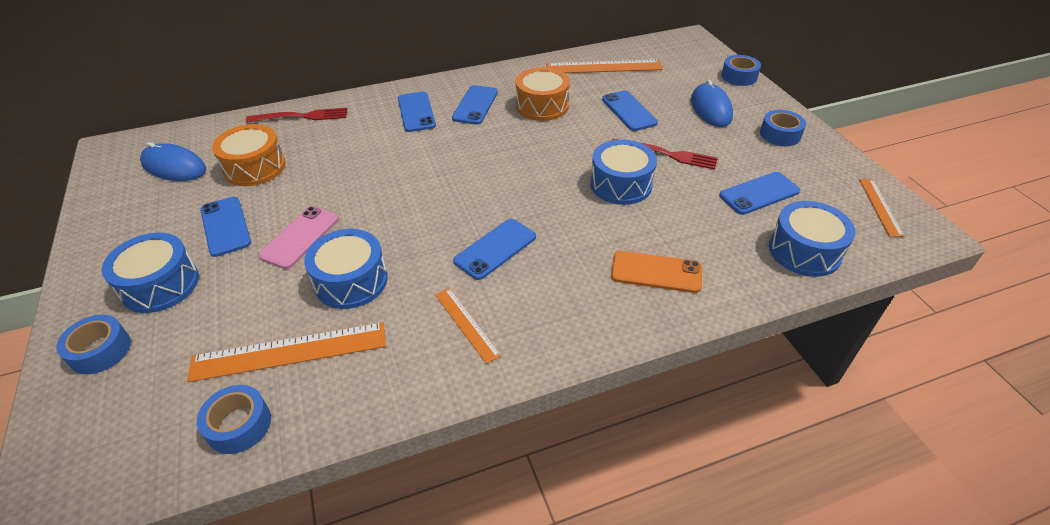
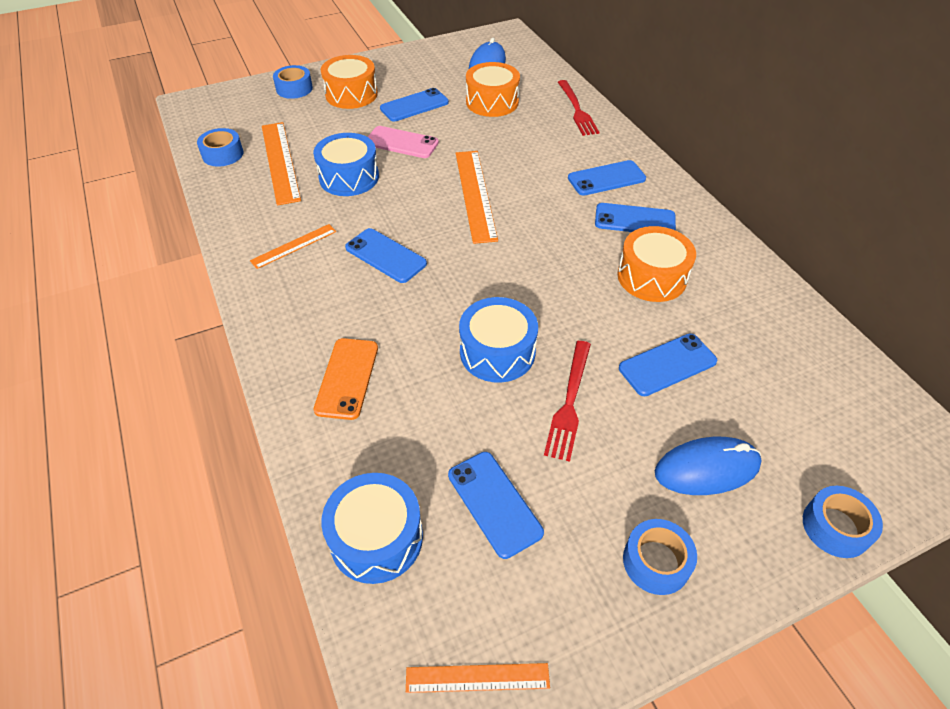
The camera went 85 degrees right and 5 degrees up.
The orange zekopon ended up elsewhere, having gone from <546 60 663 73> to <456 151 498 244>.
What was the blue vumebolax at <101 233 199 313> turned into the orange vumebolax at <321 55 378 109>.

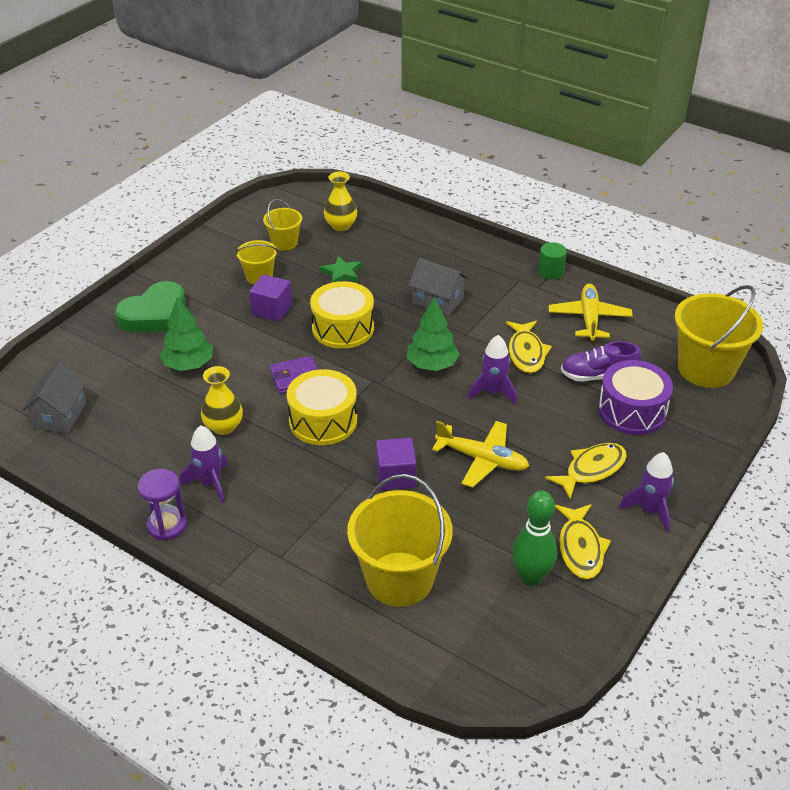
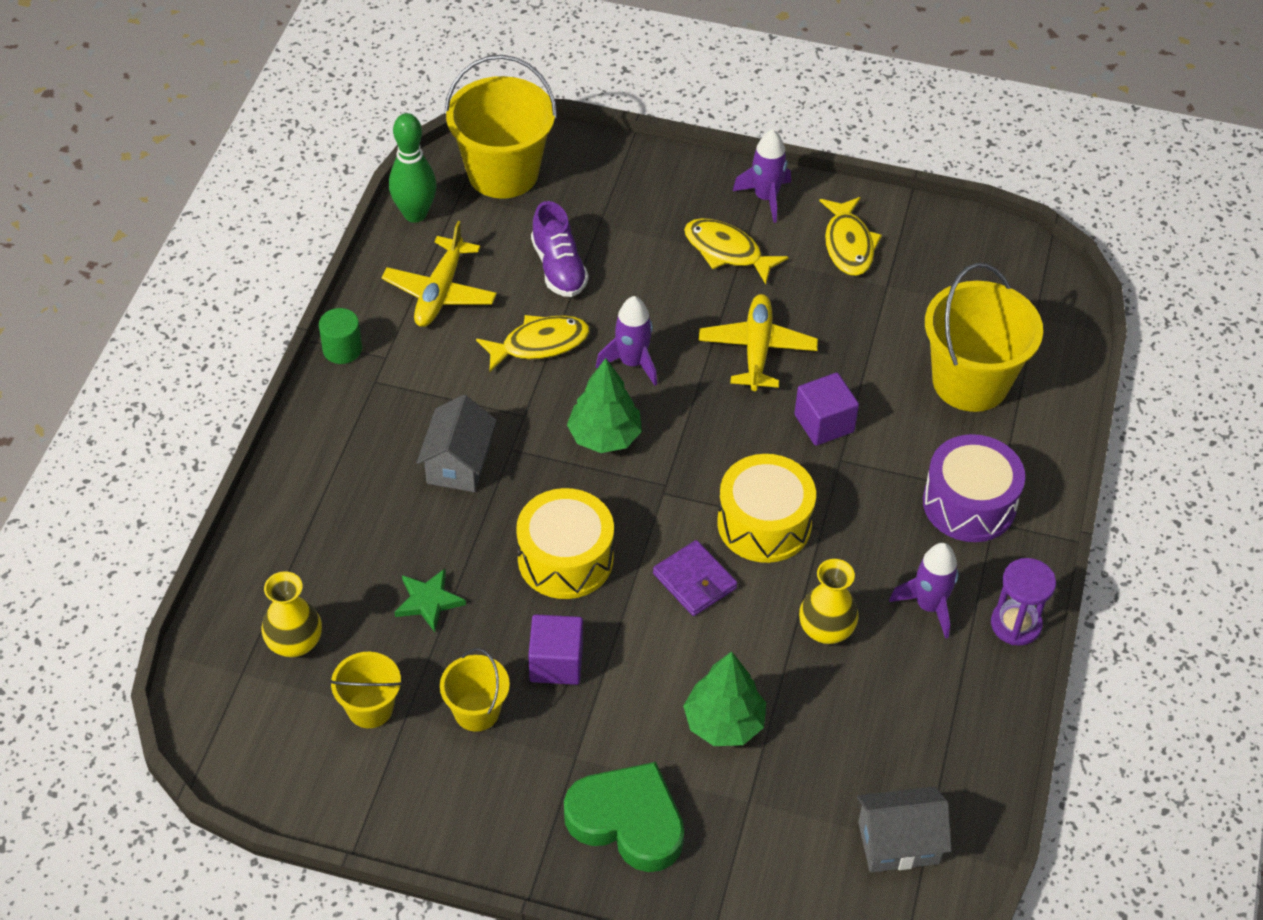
The camera went 110 degrees left and 10 degrees up.
The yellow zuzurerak at <549 284 633 341> ended up facing another way, 60 degrees counterclockwise from before.
The purple vumebolax ended up elsewhere, having gone from <598 360 673 435> to <923 434 1025 542>.
The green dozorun ended up elsewhere, having gone from <512 490 557 586> to <389 113 437 223>.
The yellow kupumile at <555 504 611 579> ended up facing another way, 105 degrees clockwise from before.

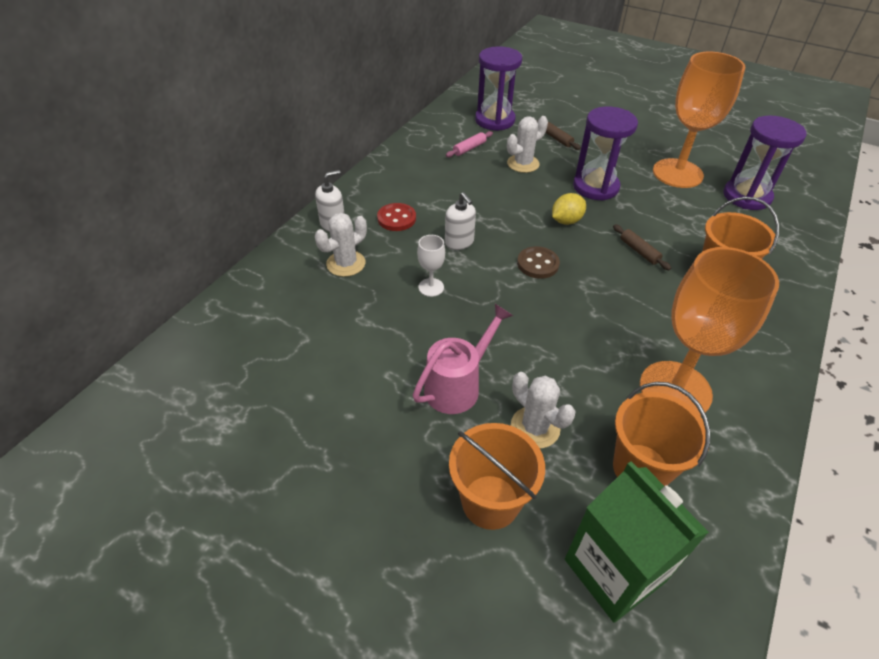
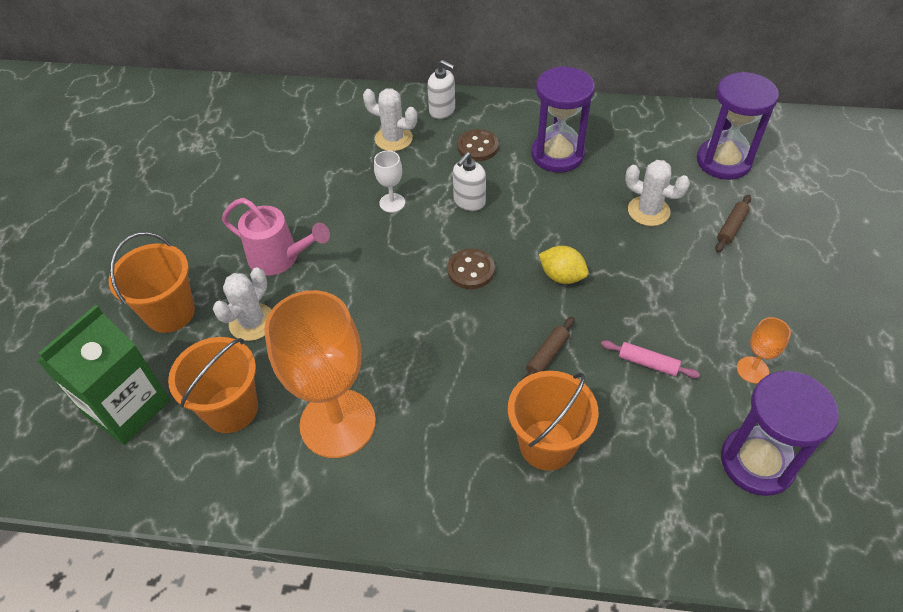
The camera went 70 degrees right and 5 degrees up.
The size of the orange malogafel at <653 52 746 188> changed by a factor of 0.42.
The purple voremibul ended up elsewhere, having gone from <573 107 638 201> to <531 66 595 173>.
The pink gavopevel ended up elsewhere, having gone from <446 131 493 157> to <601 340 700 378>.
What was the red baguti at <377 203 416 231> turned into the brown baguti at <457 129 499 161>.

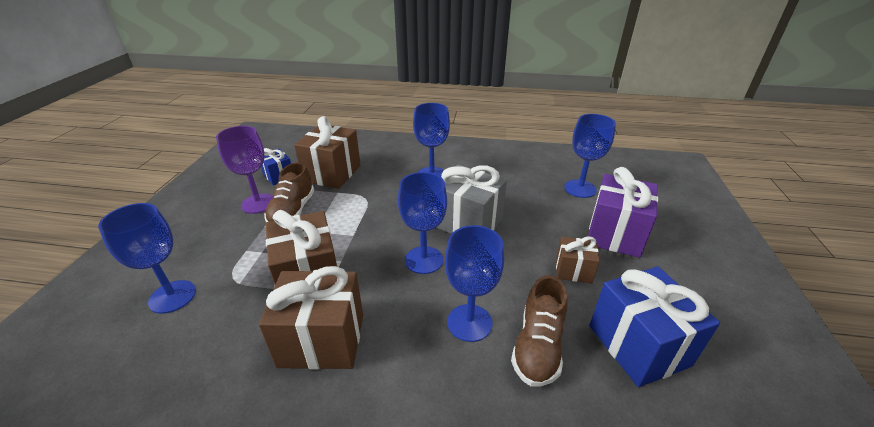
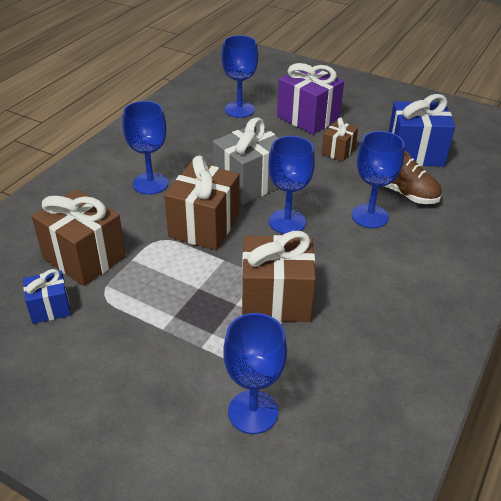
The camera went 70 degrees left and 5 degrees up.
The second view lost the purple malogafel at <216 126 273 214>.
The second view lost the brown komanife at <264 162 314 222>.
The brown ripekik ended up elsewhere, having gone from <259 266 363 369> to <164 156 239 250>.

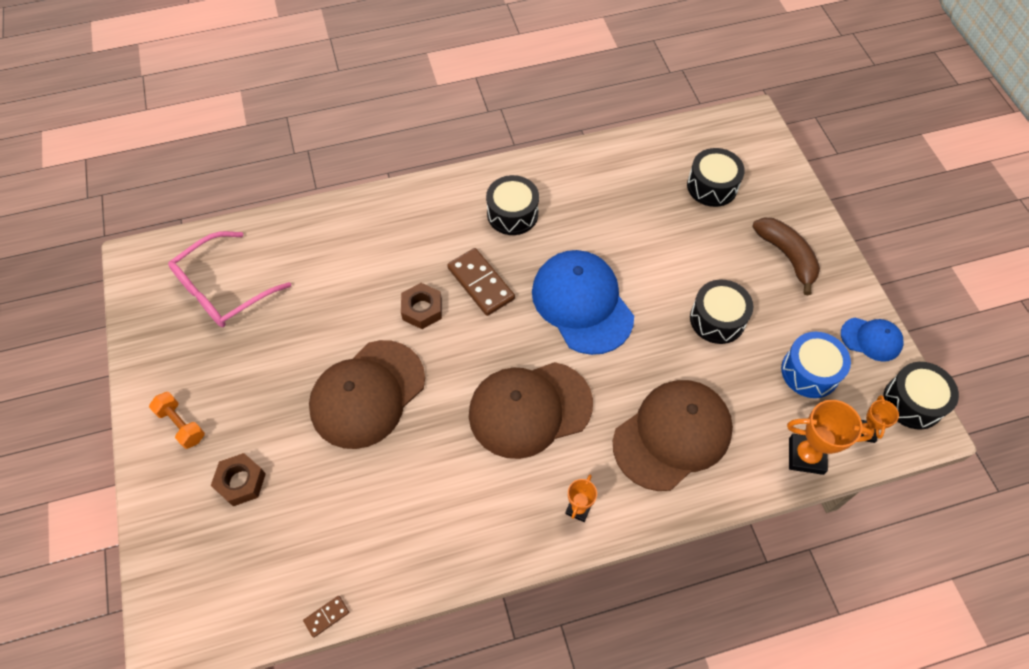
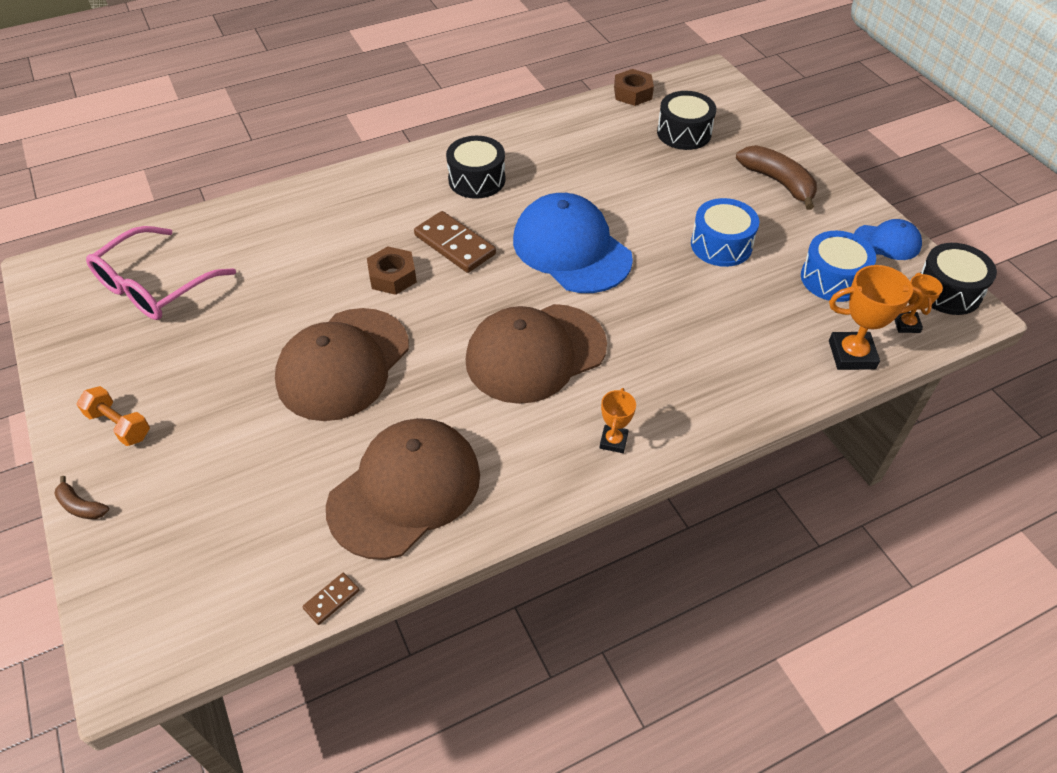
The camera went 10 degrees left and 10 degrees down.
What was the black vumebolax at <690 280 753 344> turned into the blue vumebolax at <691 198 759 267>.
The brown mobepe ended up elsewhere, having gone from <613 380 733 491> to <326 418 480 560>.
The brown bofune ended up elsewhere, having gone from <211 453 266 506> to <614 69 654 106>.
The second view gained the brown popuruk at <54 476 109 519>.

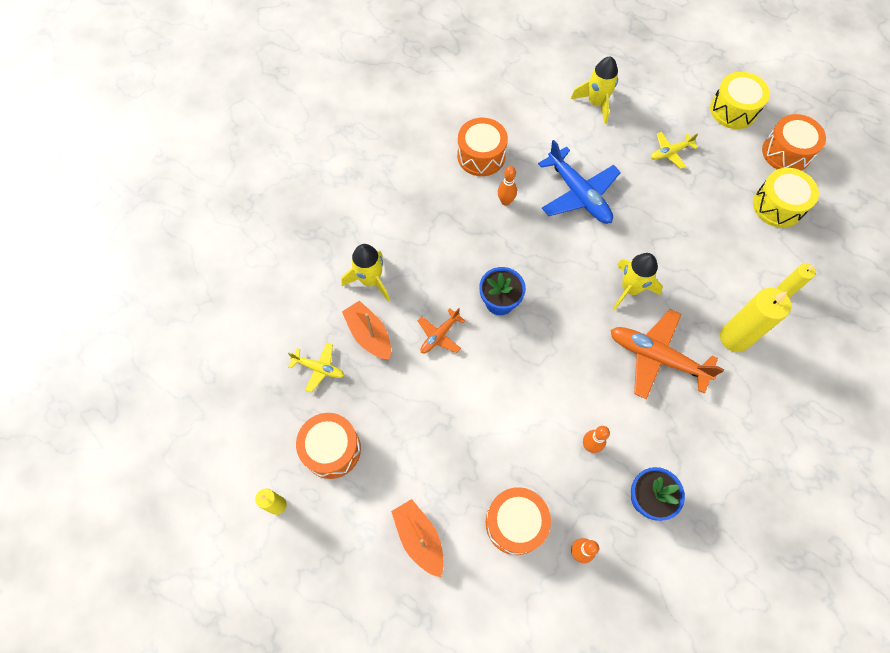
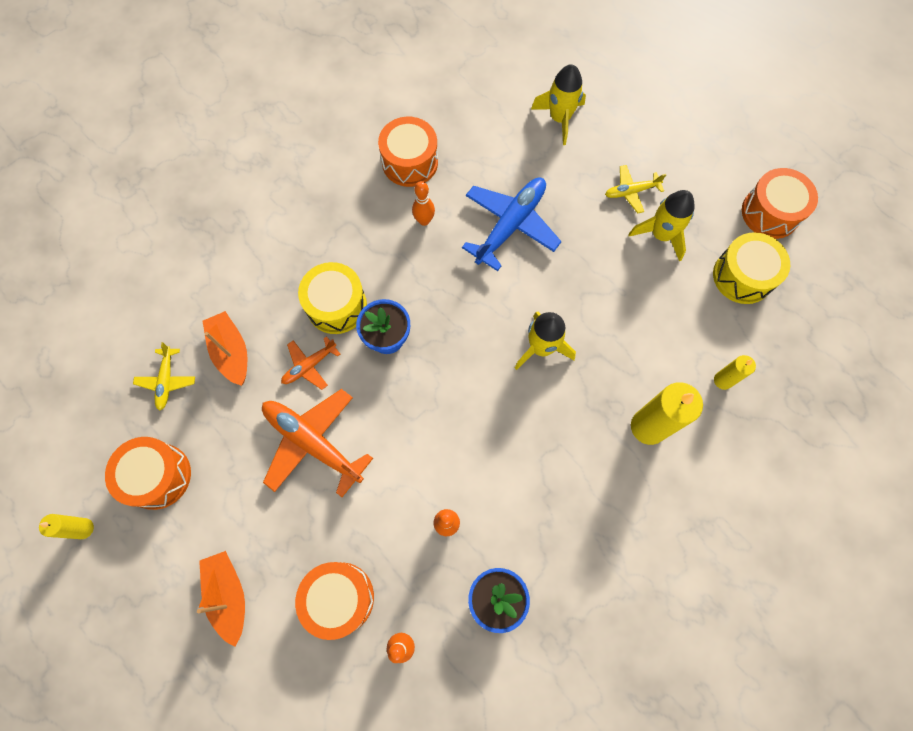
The camera went 10 degrees right and 5 degrees up.
The yellow vumebolax ended up elsewhere, having gone from <710 72 770 129> to <298 262 367 334>.
The blue zuzurerak at <538 140 621 224> ended up facing another way, 120 degrees counterclockwise from before.
The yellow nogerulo ended up elsewhere, having gone from <341 244 390 301> to <628 190 695 262>.
The orange zuzurerak ended up elsewhere, having gone from <610 309 724 399> to <262 389 373 497>.
The yellow zuzurerak at <288 343 344 392> ended up facing another way, 60 degrees clockwise from before.

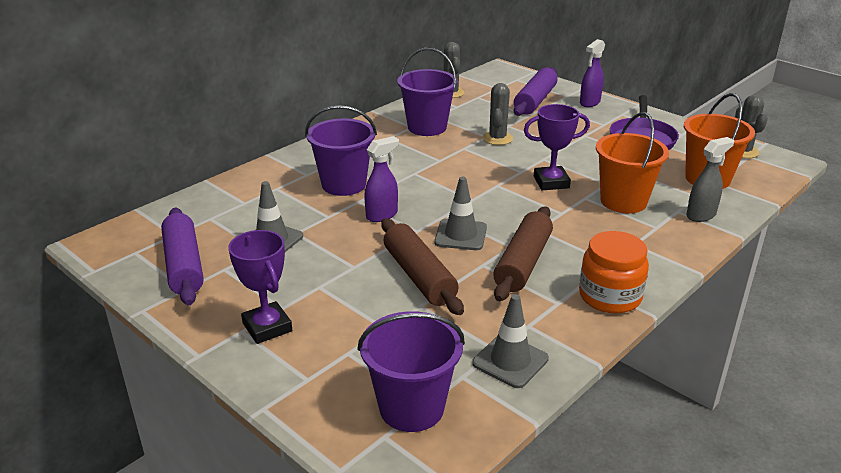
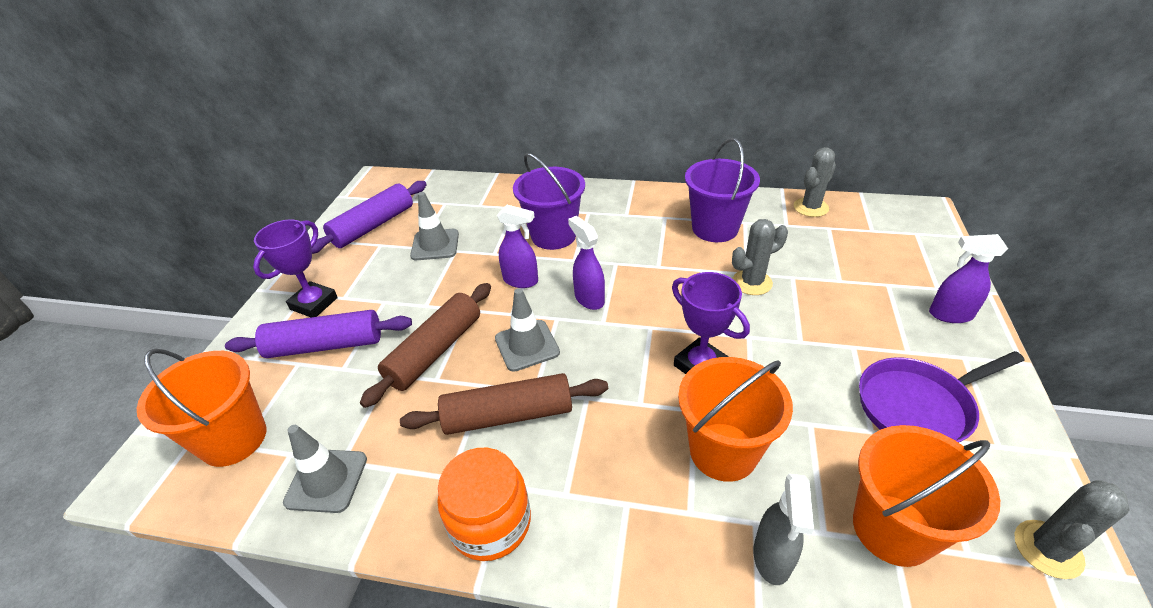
The camera went 60 degrees right and 10 degrees up.
The purple gavopevel ended up elsewhere, having gone from <514 67 558 116> to <225 310 412 358>.
The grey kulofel at <686 137 734 222> ended up facing another way, 75 degrees clockwise from before.
What was the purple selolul at <358 311 465 432> turned into the orange selolul at <137 349 266 467>.
The second view gained the purple kulofel at <568 216 605 310>.

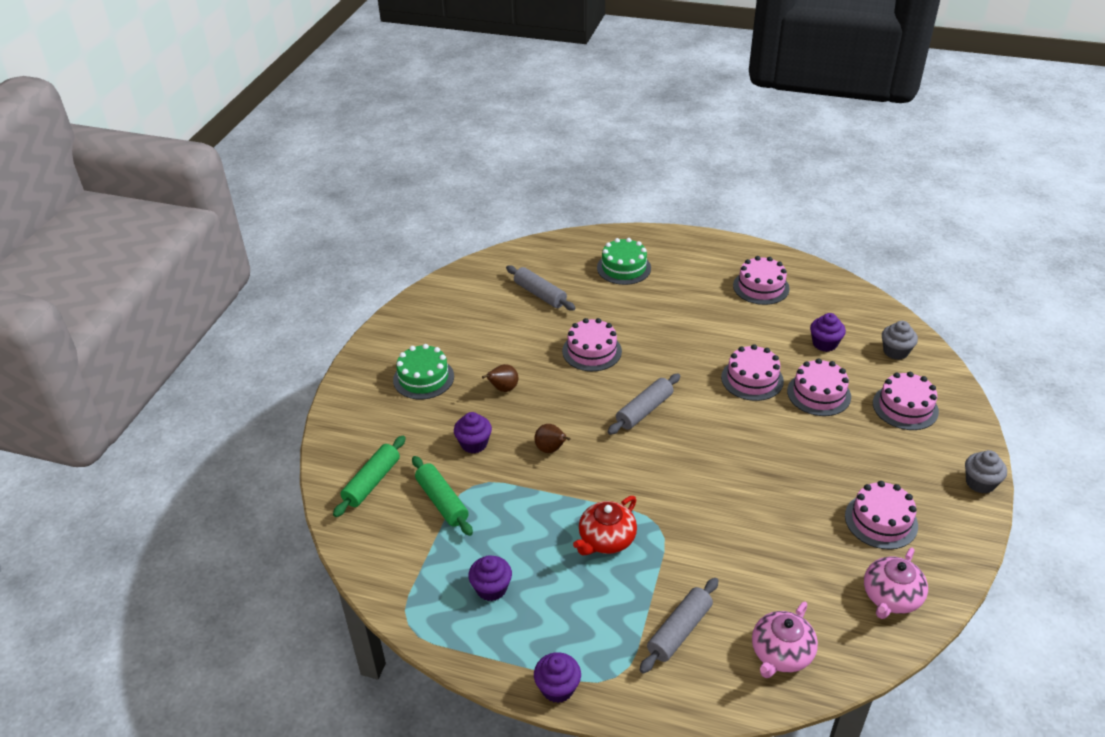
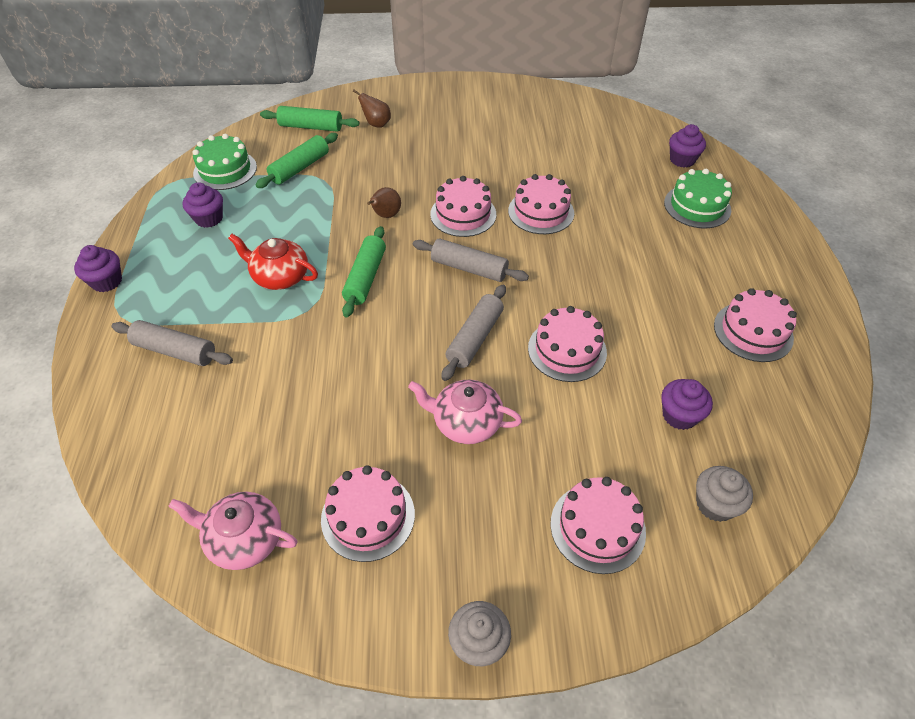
The camera went 70 degrees right and 10 degrees up.
The grey gavopevel ended up elsewhere, having gone from <506 265 576 311> to <441 285 506 381>.
The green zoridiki ended up elsewhere, having gone from <393 344 454 399> to <192 134 257 190>.
The pink zoridiki ended up elsewhere, having gone from <787 358 851 416> to <430 176 496 237>.
The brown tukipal ended up elsewhere, having gone from <482 364 518 392> to <353 89 391 128>.
The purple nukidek ended up elsewhere, having gone from <454 412 492 453> to <669 124 706 167>.
The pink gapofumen ended up elsewhere, having gone from <752 602 818 678> to <408 380 522 444>.
The second view gained the green gavopevel at <342 226 386 317>.

